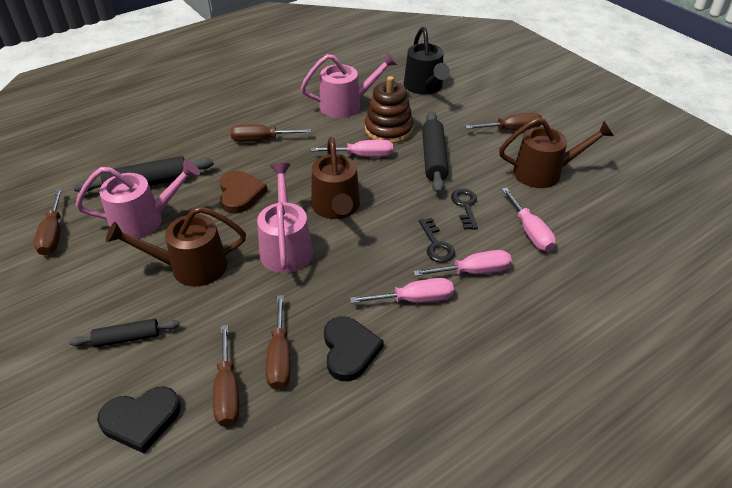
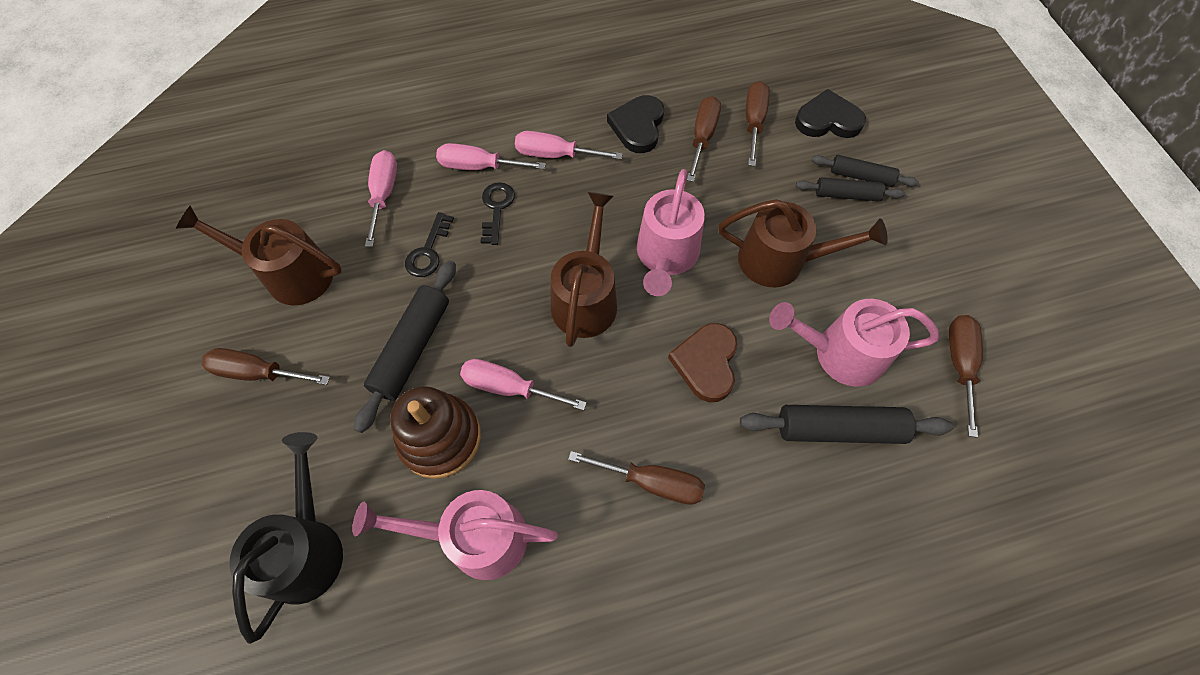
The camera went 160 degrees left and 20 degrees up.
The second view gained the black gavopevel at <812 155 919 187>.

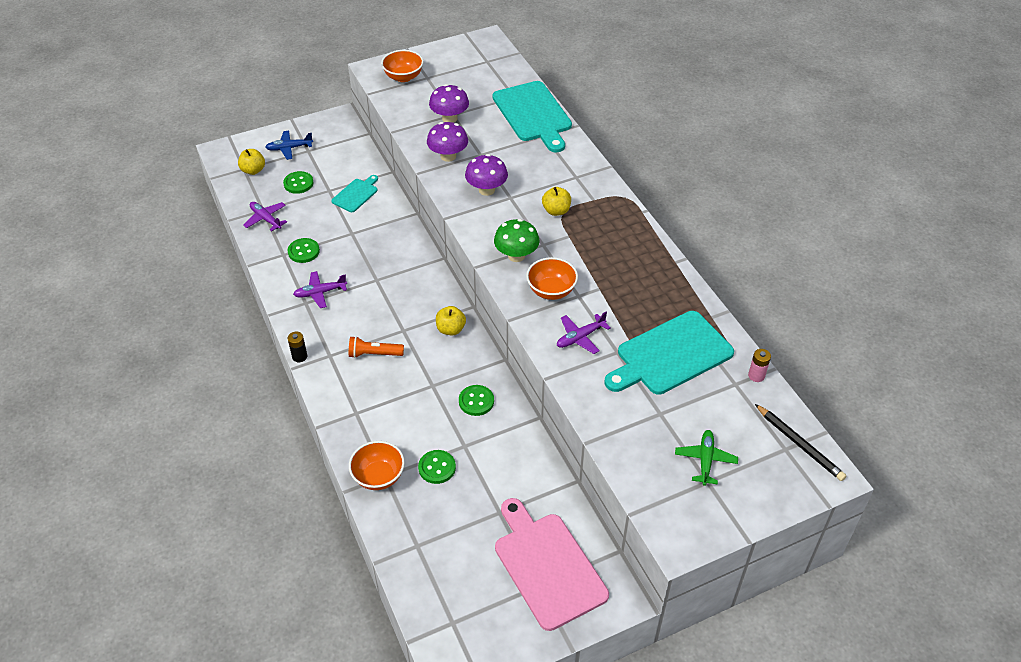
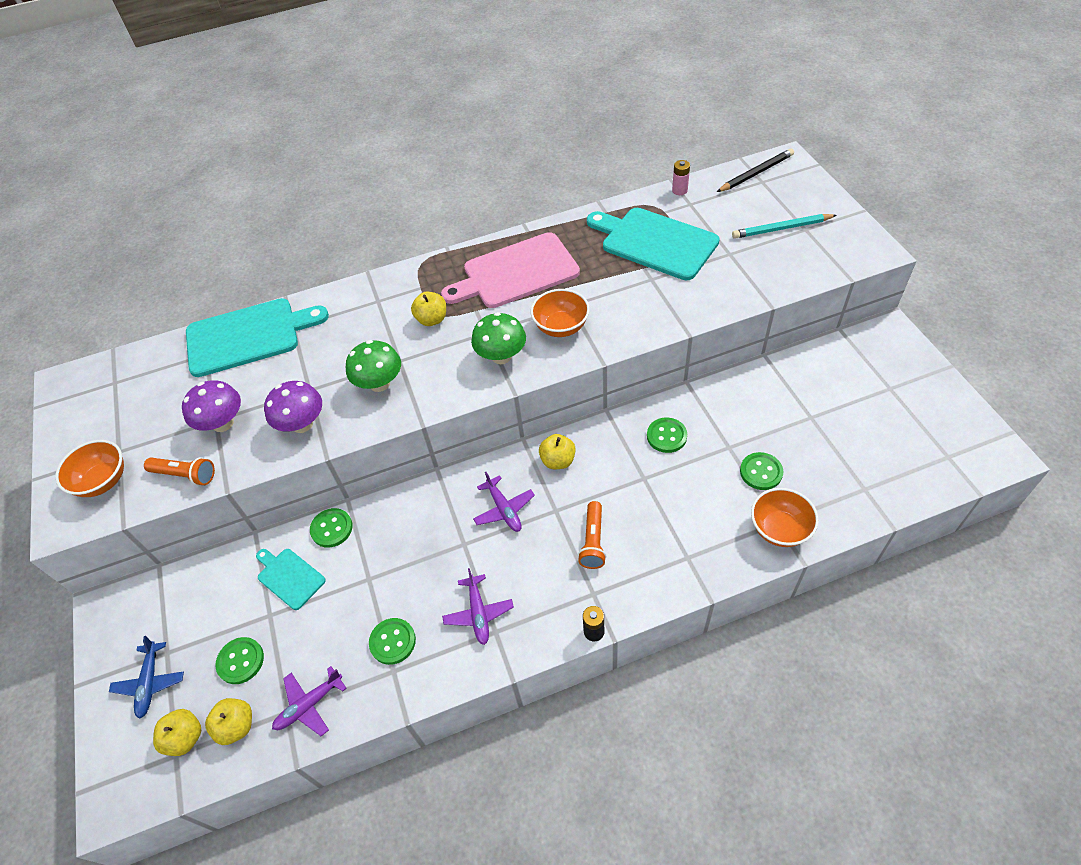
The camera went 80 degrees left and 5 degrees up.
What was the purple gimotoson at <465 154 508 196> turned into the green gimotoson at <346 340 401 392>.
The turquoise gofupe at <605 311 734 395> ended up facing another way, 150 degrees clockwise from before.
The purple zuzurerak ended up elsewhere, having gone from <557 312 611 354> to <473 472 535 532>.
Where the green zuzurerak stood at <675 430 738 486>, the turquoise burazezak came to stand at <732 214 837 239>.
The pink gofupe ended up elsewhere, having gone from <495 498 609 631> to <441 232 580 308>.
The second view gained the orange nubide at <144 457 215 486>.
The second view gained the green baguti at <310 508 353 548>.
The second view gained the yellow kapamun at <205 698 252 745>.

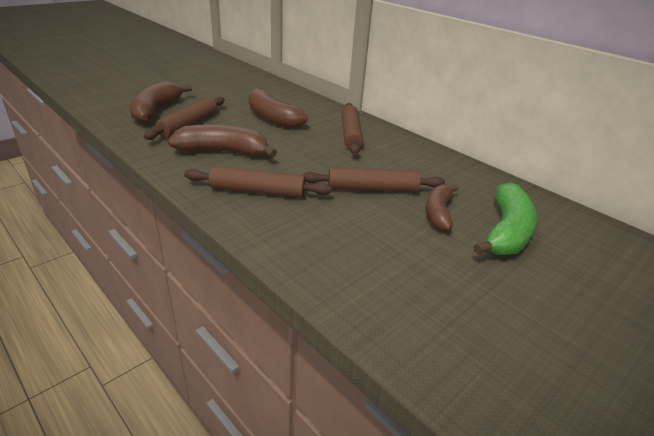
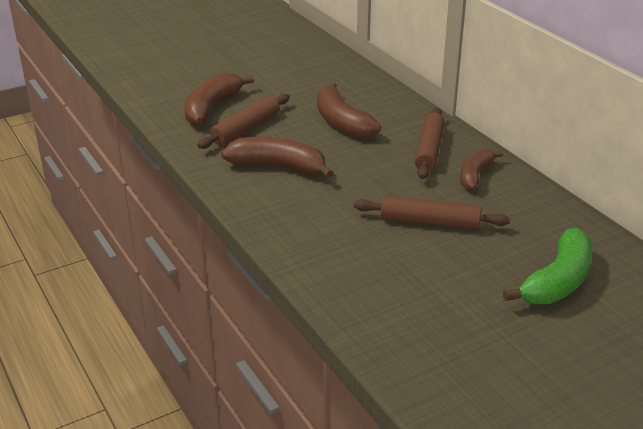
The camera went 15 degrees right and 0 degrees up.
The second view lost the brown gavopevel at <184 166 332 198>.
The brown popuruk ended up elsewhere, having gone from <426 184 459 231> to <460 149 504 190>.

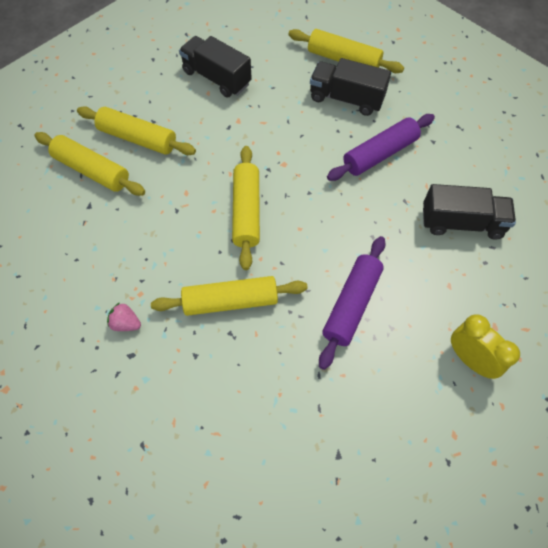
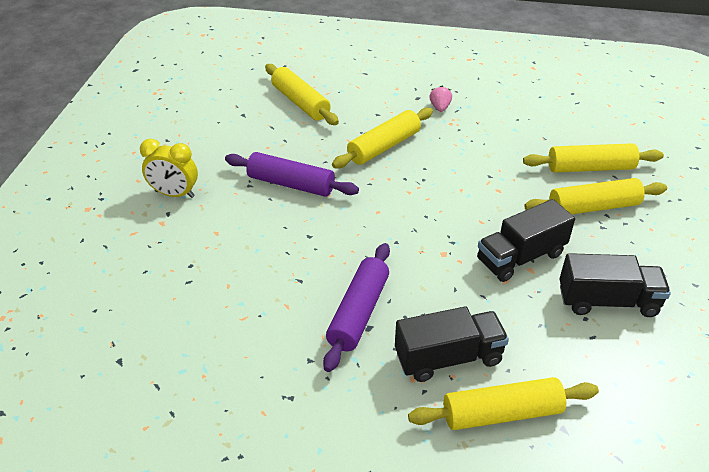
The camera went 145 degrees right and 20 degrees down.
The yellow gavopevel ended up elsewhere, having gone from <232 146 260 270> to <265 64 339 125>.
The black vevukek ended up elsewhere, having gone from <423 184 516 240> to <477 199 575 282>.
The purple gavopevel at <319 236 386 370> ended up facing another way, 60 degrees counterclockwise from before.
The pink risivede at <107 302 141 331> ended up facing another way, 75 degrees counterclockwise from before.

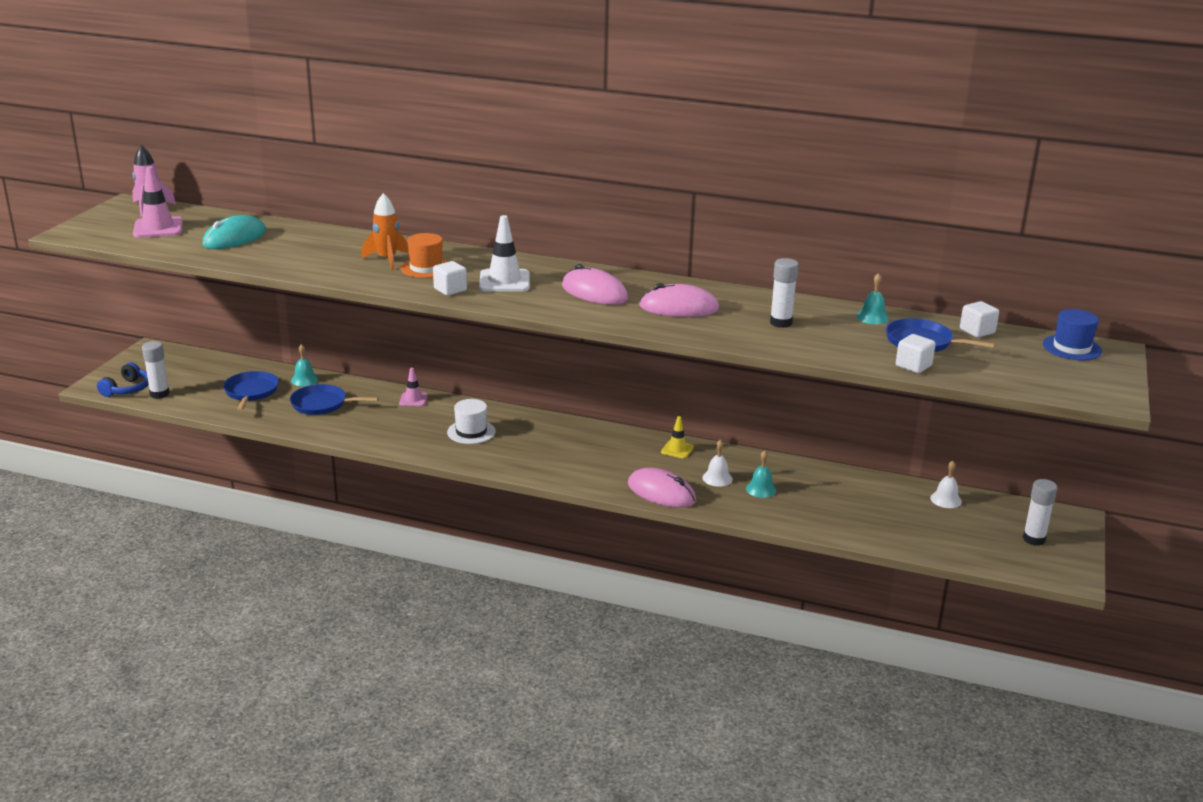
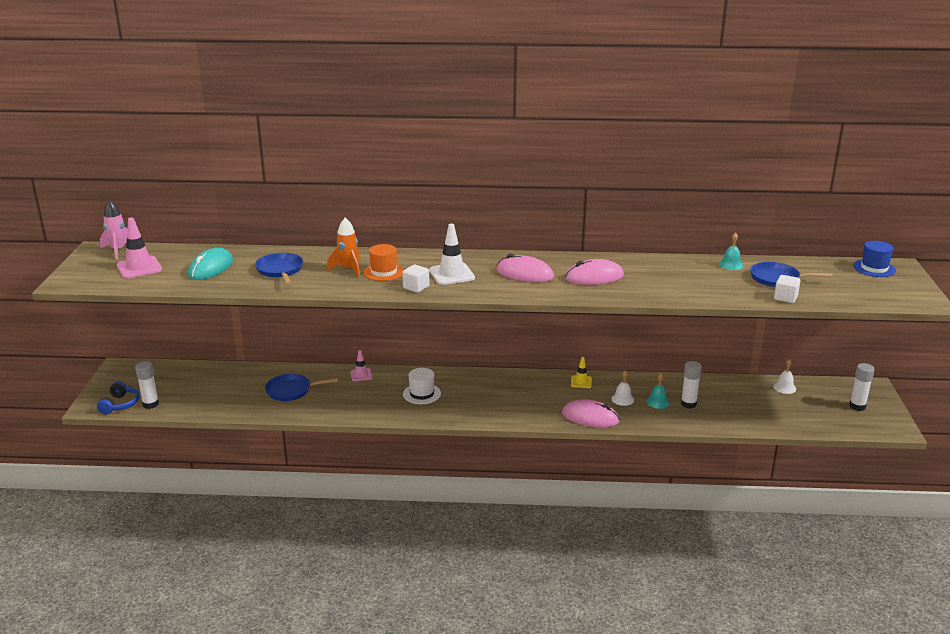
The camera went 15 degrees left and 0 degrees up.
The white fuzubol ended up elsewhere, having gone from <770 258 799 328> to <681 361 702 409>.
The second view lost the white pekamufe at <960 301 999 338>.
The second view lost the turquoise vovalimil at <291 344 318 386>.
The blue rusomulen ended up elsewhere, having gone from <223 371 279 412> to <255 253 303 284>.

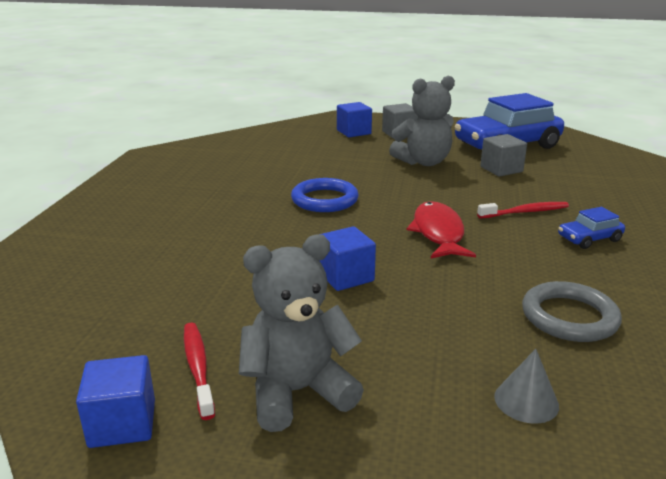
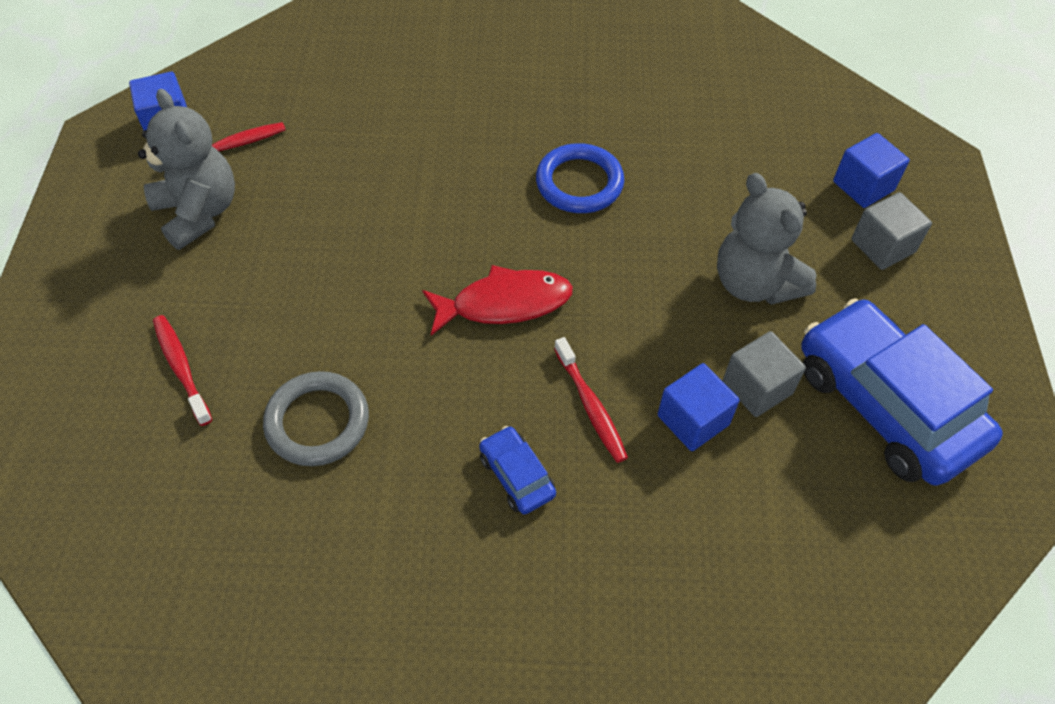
The camera went 80 degrees right and 30 degrees up.
The blue pekamufe ended up elsewhere, having gone from <320 226 376 291> to <658 363 739 451>.
Where the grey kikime stood at <494 349 559 424>, the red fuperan came to stand at <153 315 212 426>.

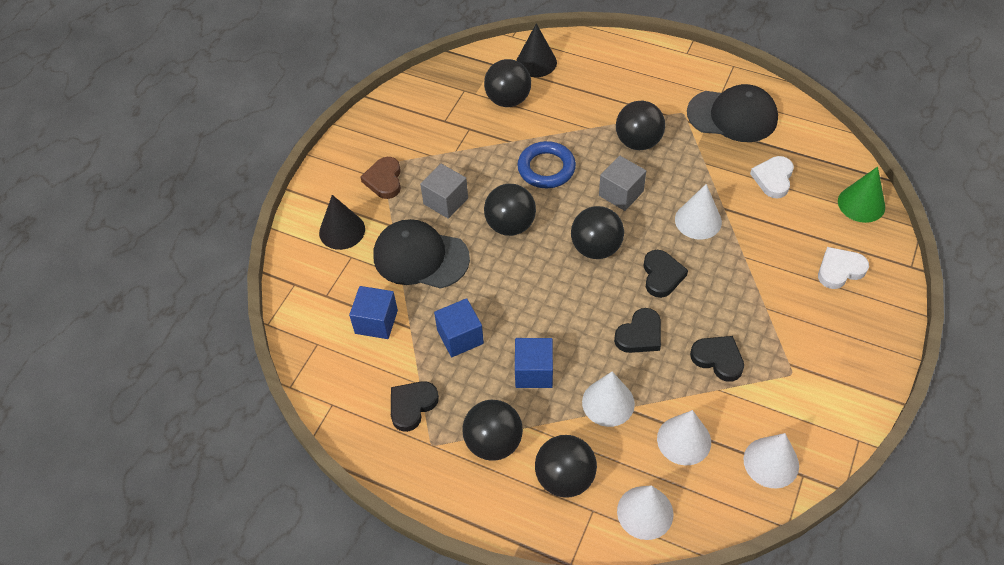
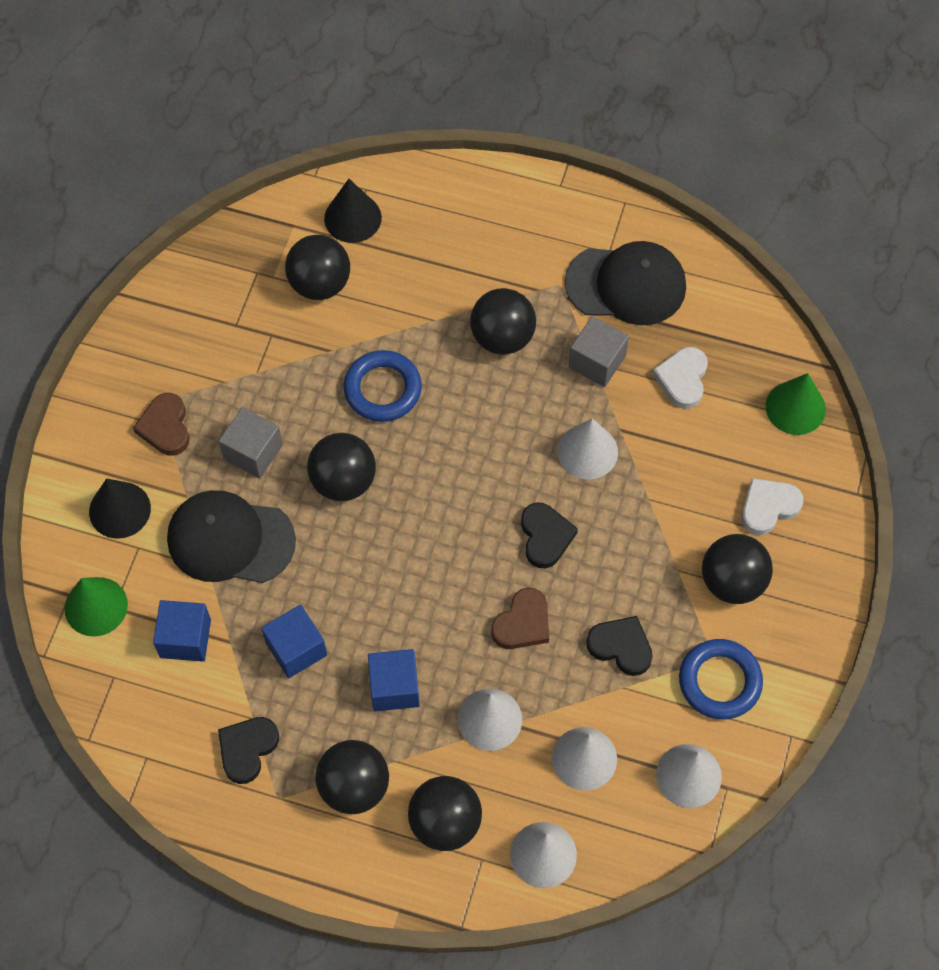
The camera went 10 degrees left and 10 degrees up.
The grey pekamufe ended up elsewhere, having gone from <599 156 646 211> to <569 316 629 387>.
The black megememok ended up elsewhere, having gone from <571 206 624 259> to <702 534 773 604>.
What was the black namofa at <614 308 661 353> turned into the brown namofa at <491 587 549 649>.
The second view gained the green kikime at <65 577 128 636>.
The second view gained the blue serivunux at <679 639 763 719>.

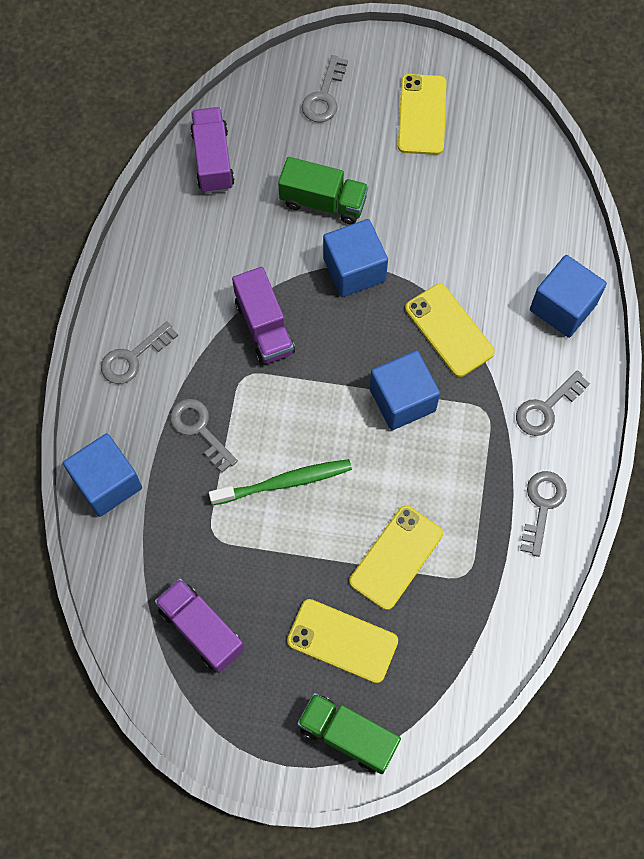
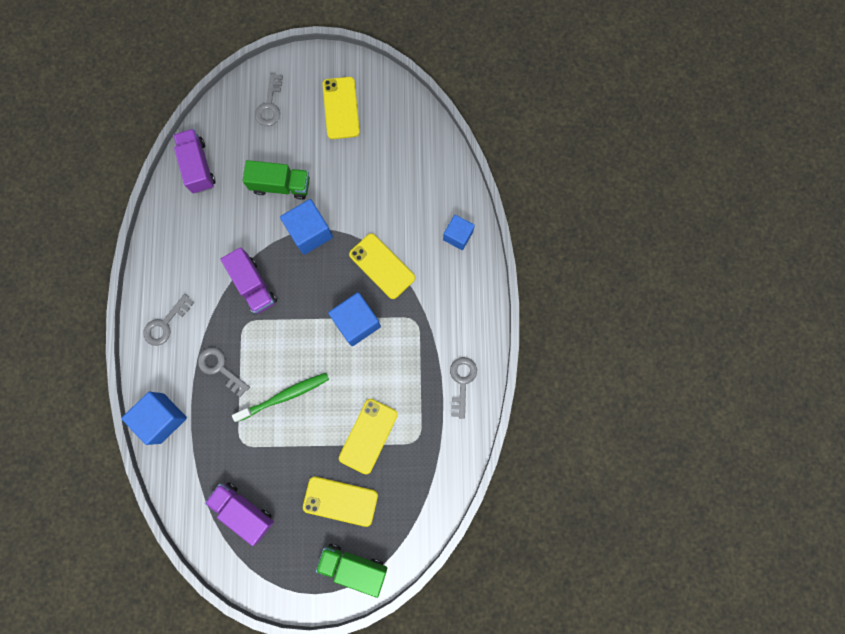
The camera went 10 degrees left and 10 degrees up.
The size of the blue pekamufe at <530 255 607 338> changed by a factor of 0.65.
The second view lost the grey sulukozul at <516 370 590 436>.

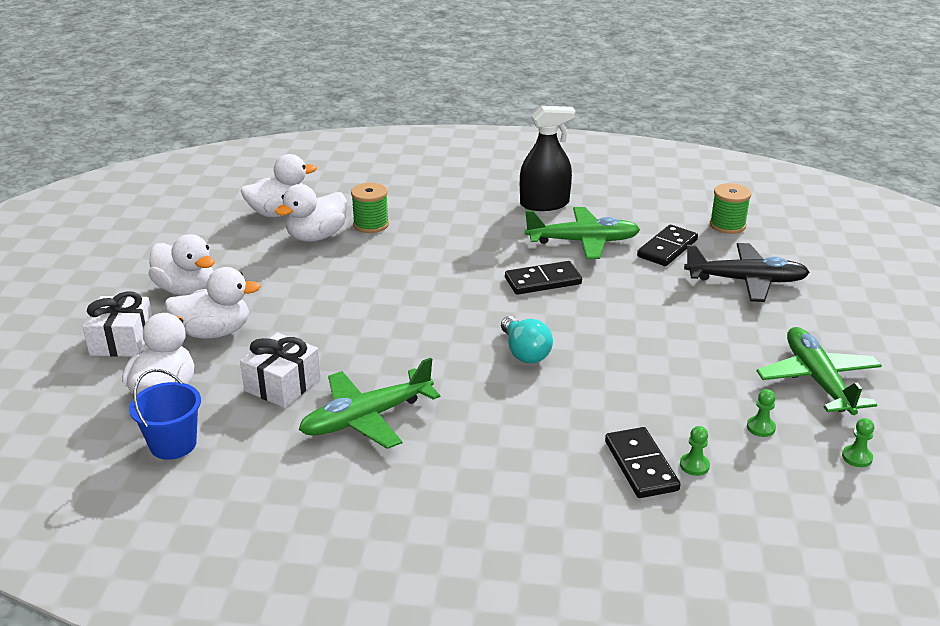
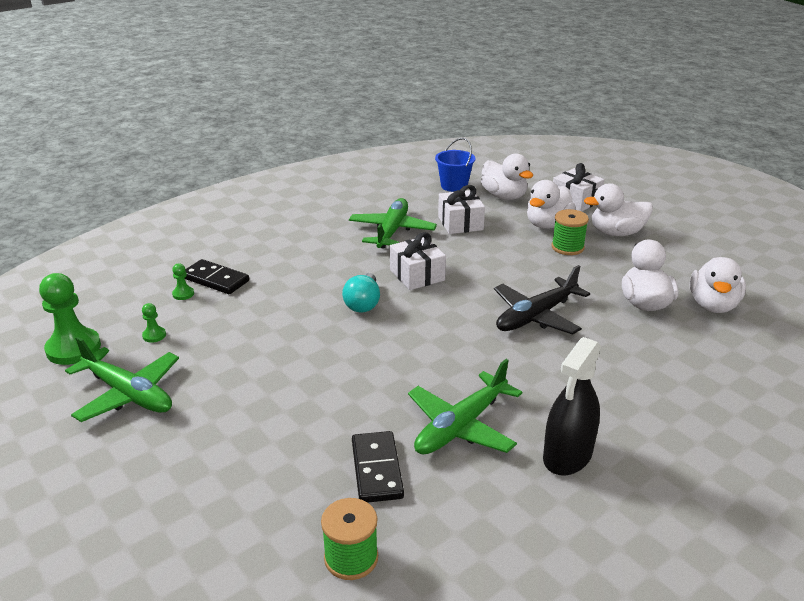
The camera went 135 degrees right and 0 degrees up.
The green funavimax ended up elsewhere, having gone from <351 183 389 233> to <551 209 589 255>.
The black zuzurerak ended up elsewhere, having gone from <684 243 810 302> to <494 265 590 335>.
The second view lost the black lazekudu at <505 261 582 295>.
The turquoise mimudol at <501 316 553 363> ended up facing another way, 105 degrees counterclockwise from before.
The size of the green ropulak at <842 418 874 467> changed by a factor of 2.23.
The second view gained the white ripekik at <390 232 446 290>.

